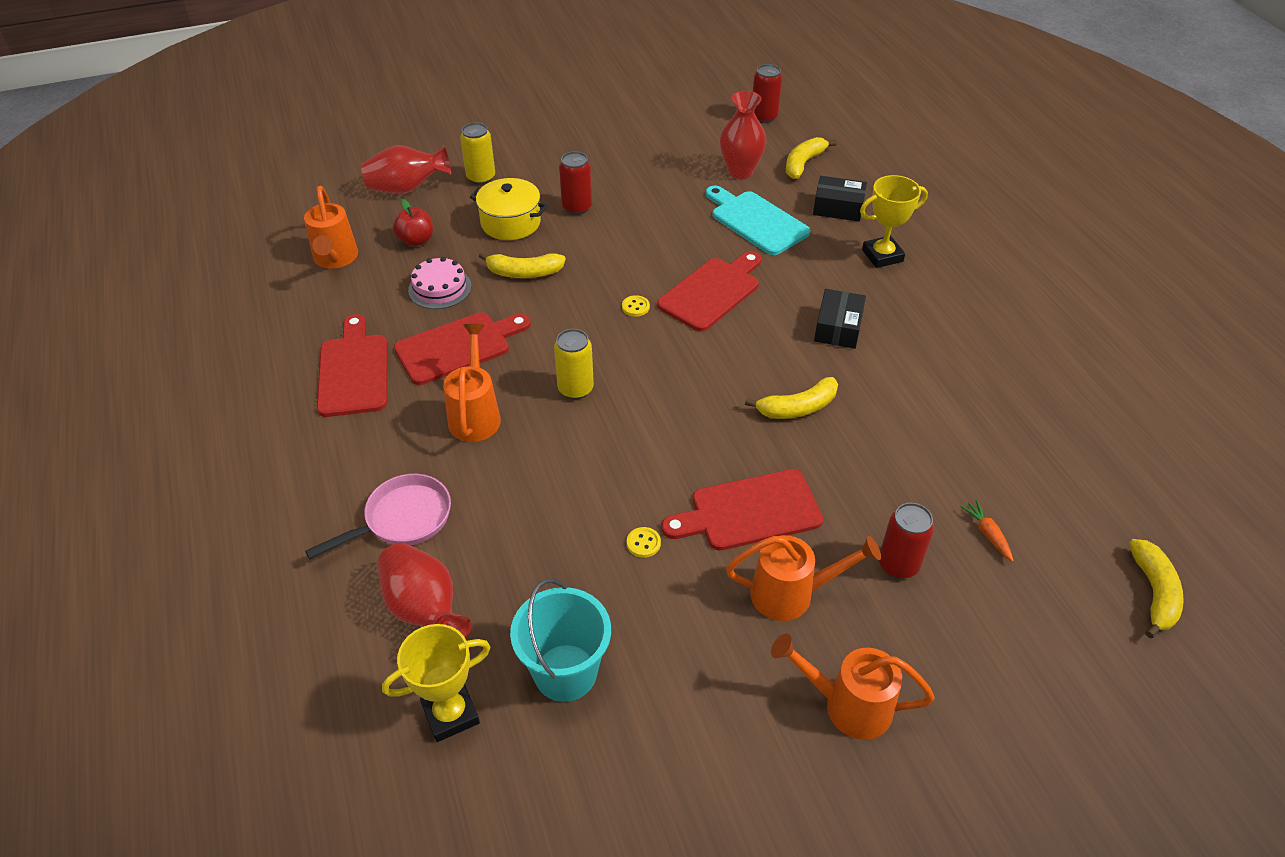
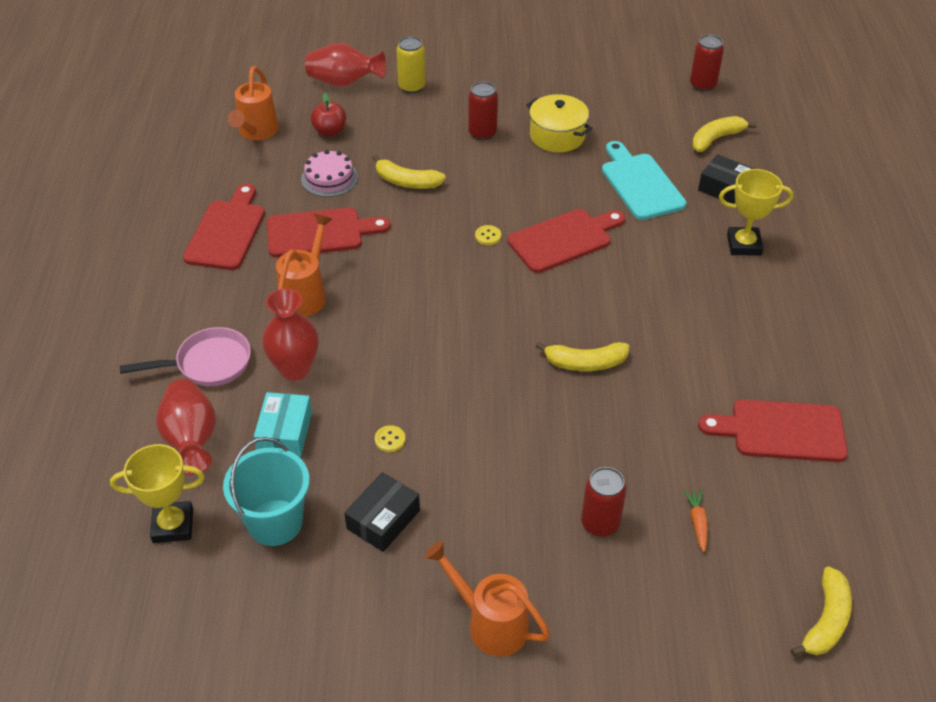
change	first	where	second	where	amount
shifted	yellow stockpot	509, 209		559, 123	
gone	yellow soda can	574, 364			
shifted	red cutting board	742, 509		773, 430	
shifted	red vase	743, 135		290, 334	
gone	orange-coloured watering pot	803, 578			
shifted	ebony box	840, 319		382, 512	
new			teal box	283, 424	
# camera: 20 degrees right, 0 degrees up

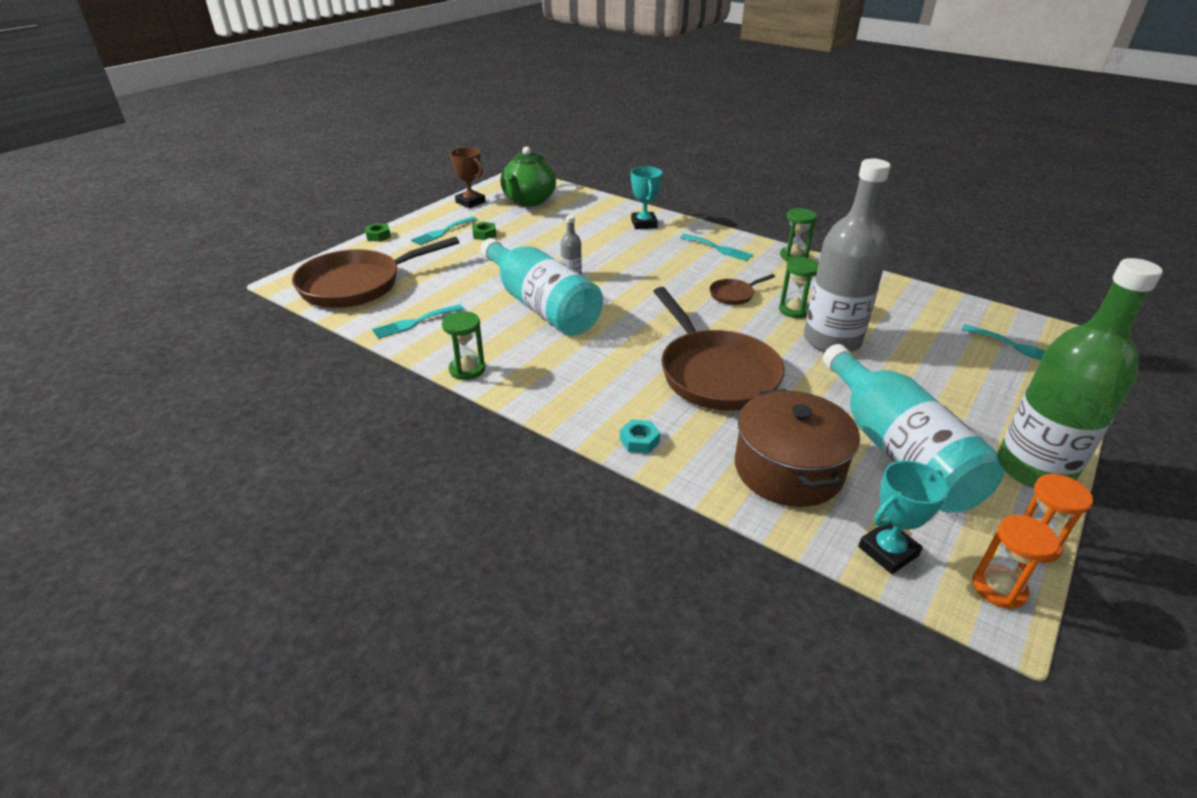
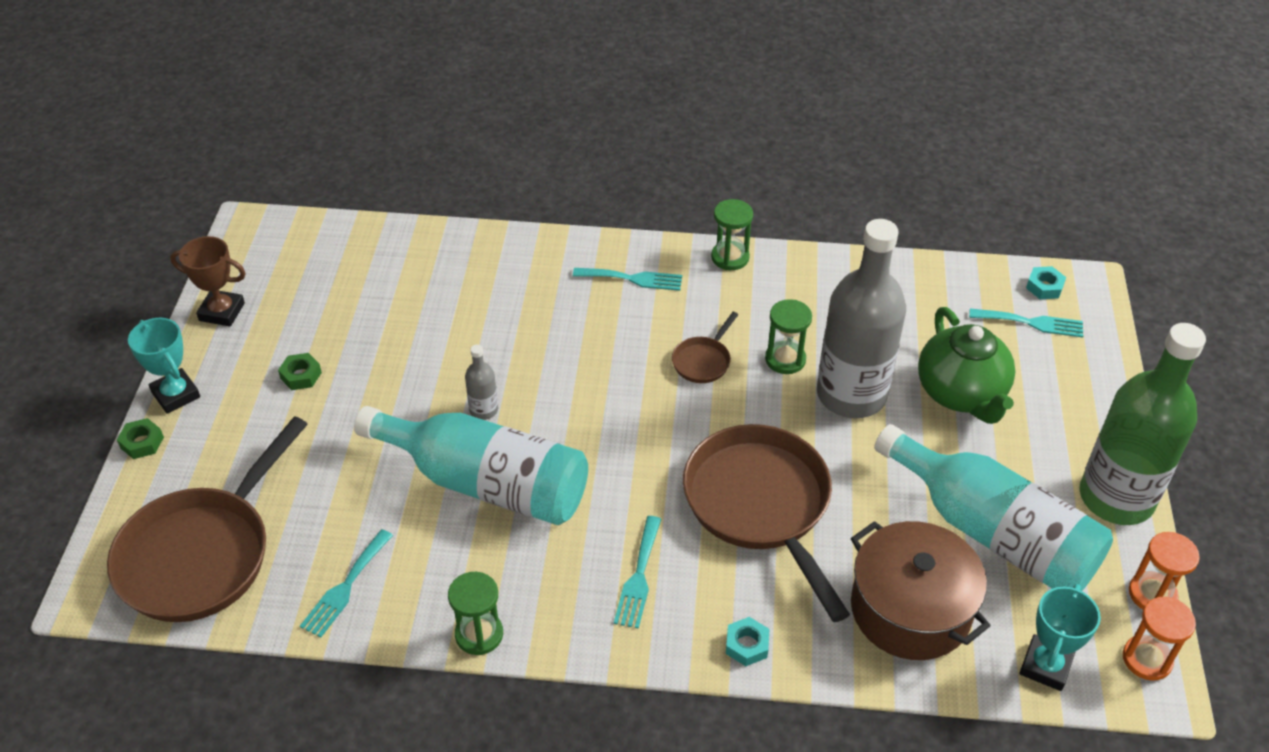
change	first	where	second	where	amount
shifted	teal dinner fork	444, 230		637, 572	
shifted	green teapot	528, 176		966, 365	
shifted	teal award cup	646, 197		164, 366	
rotated	russet skillet	719, 349		766, 523	150 degrees counterclockwise
new			teal nut	1046, 282	
# camera: 30 degrees left, 10 degrees up

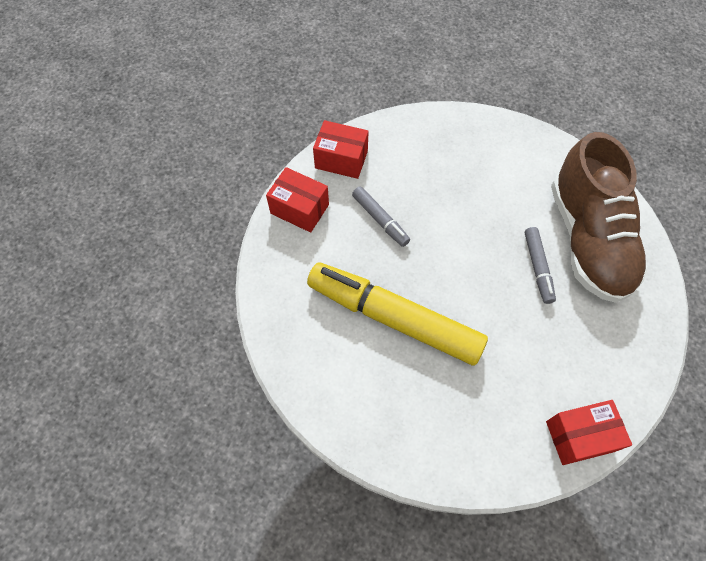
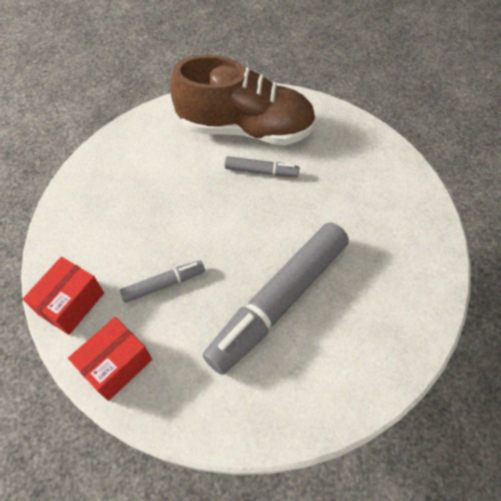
change	first	where	second	where	amount
repainted	yellow felt pen	397, 314	ash-grey felt pen	275, 298	
gone	red box	589, 432			
# camera: 75 degrees left, 5 degrees down

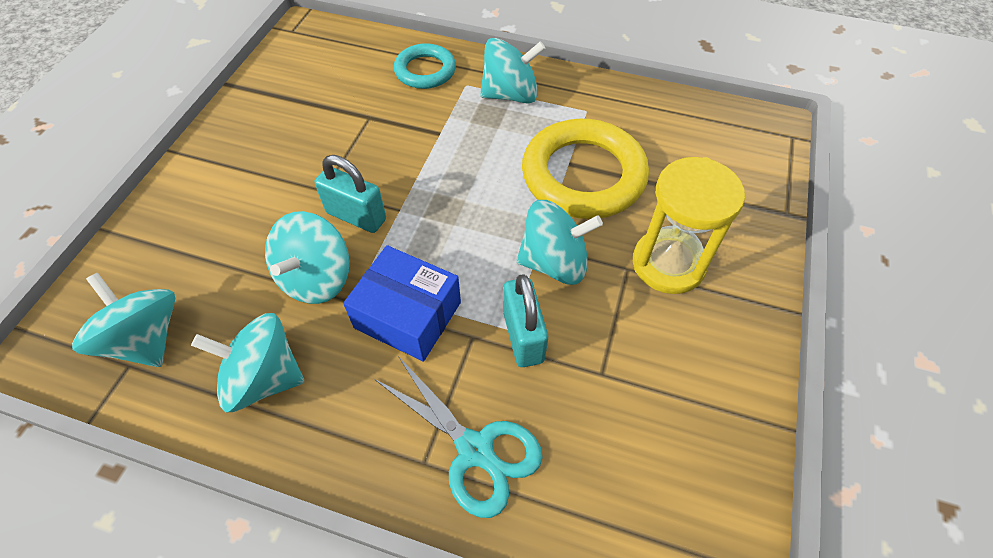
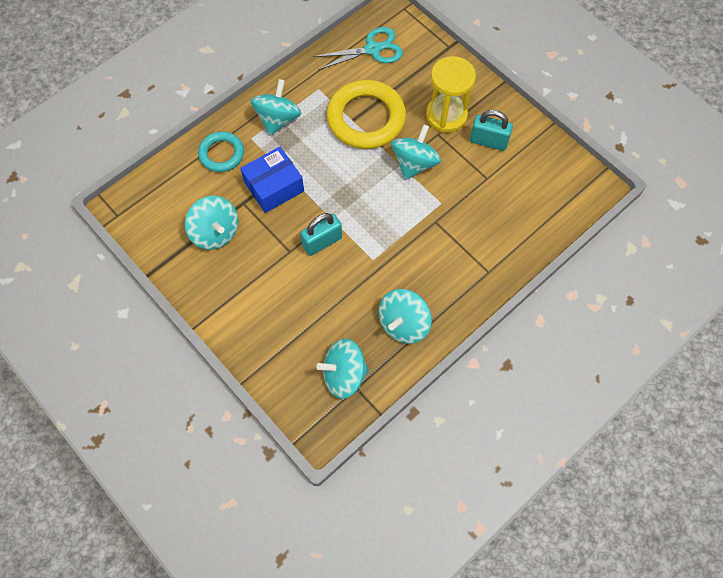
change	first	where	second	where	amount
shifted	teal whirligig	307, 257		211, 223	
shifted	blue box	402, 303		272, 180	
shifted	teal pair of scissors	458, 437		358, 48	
shifted	teal small lock	525, 321		491, 130	
# camera: 60 degrees left, 10 degrees up

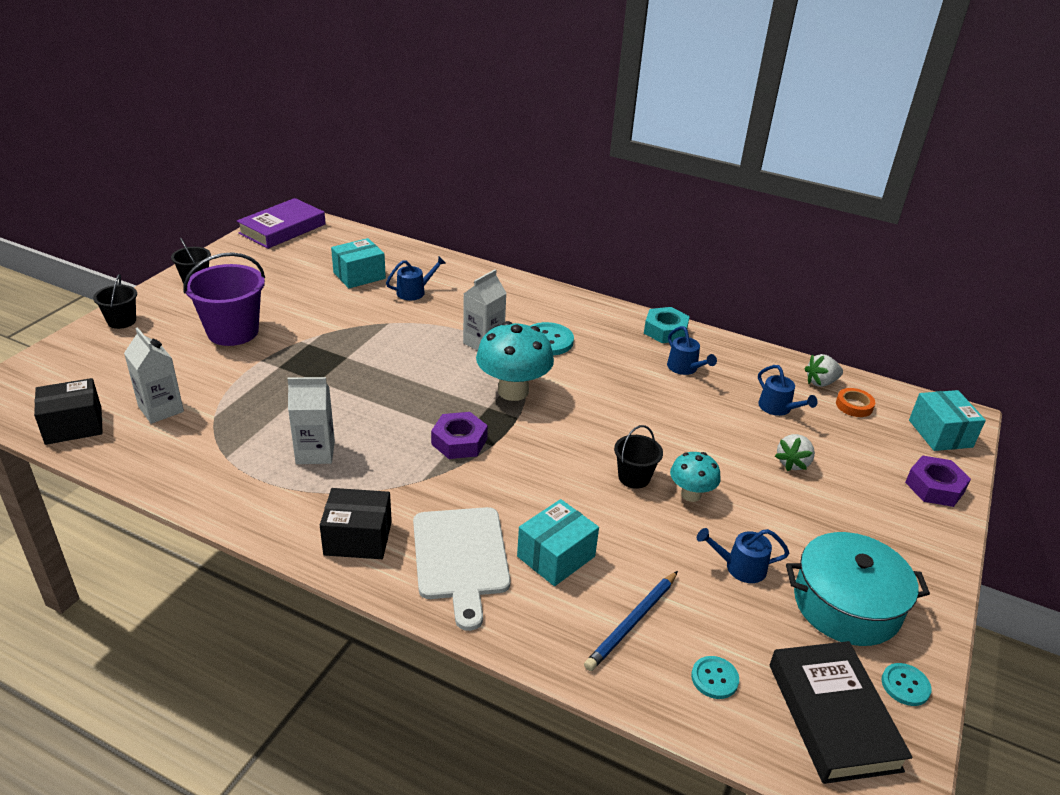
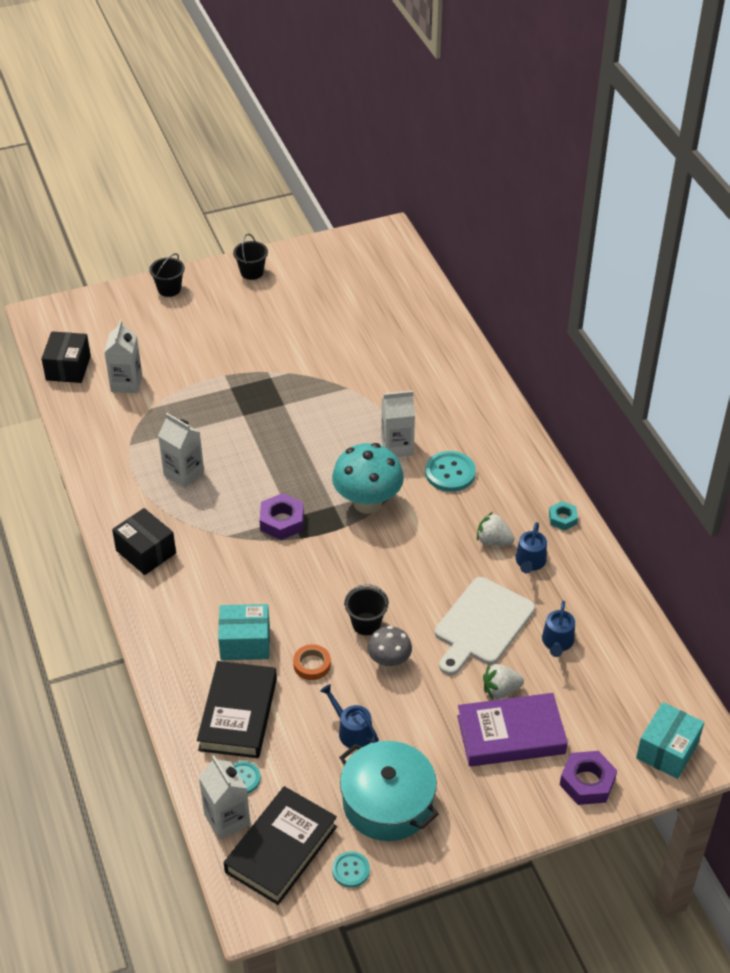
change	first	where	second	where	amount
rotated	ebony box	68, 411		66, 357	75 degrees clockwise
gone	royal purple bucket	224, 299			
shifted	royal purple book	281, 223		512, 730	
gone	teal box	358, 263			
gone	blue watering pot	416, 278			
shifted	pure white cutting board	462, 569		485, 626	
swapped	blue lead pencil	631, 621	ebony book	237, 709	
scaled	teal nut	667, 325		563, 515	x0.63
repainted	teal toadstool	695, 477	ash-grey toadstool	389, 648	
shifted	pure white strawberry	824, 370		496, 529	
shifted	orange-coloured tape	855, 402		312, 662	
new			pure white juice carton	224, 797	
# camera: 45 degrees right, 10 degrees up

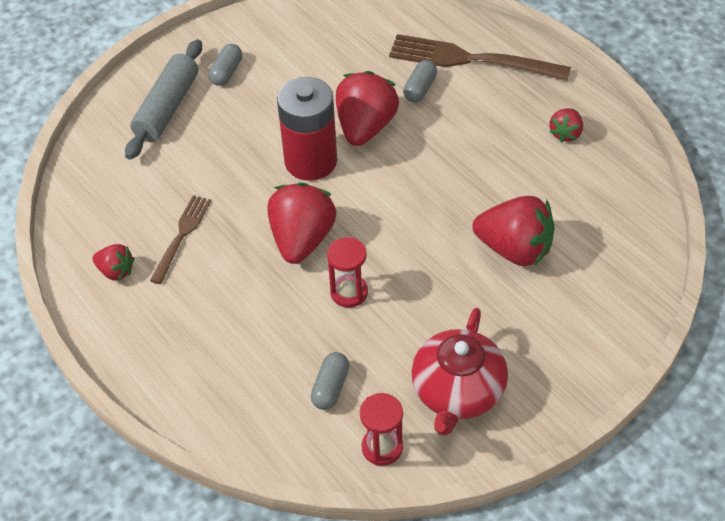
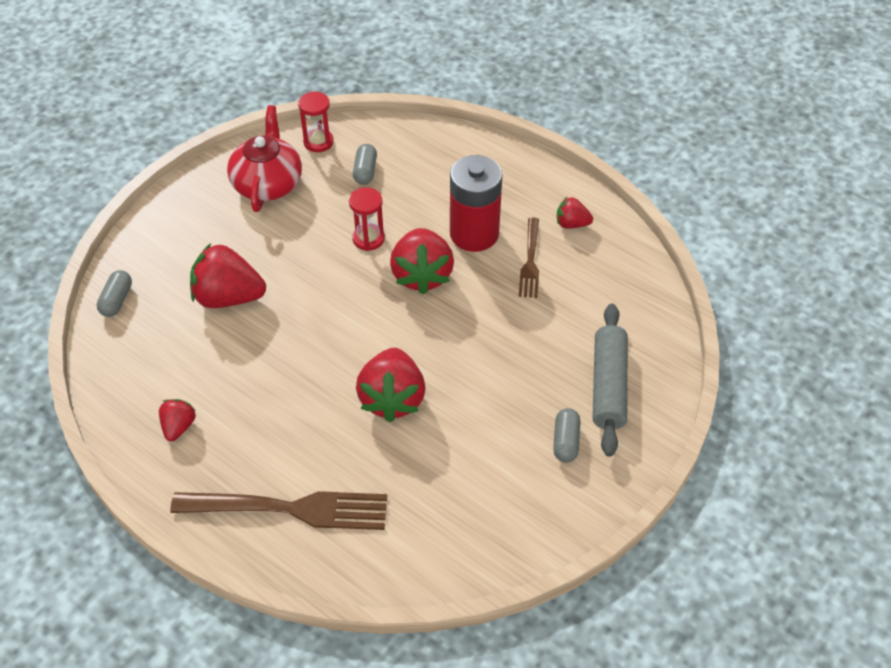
change	first	where	second	where	amount
shifted	red battery	307, 129		476, 203	
shifted	ash-grey capsule	420, 81		114, 293	
# camera: 165 degrees right, 0 degrees up

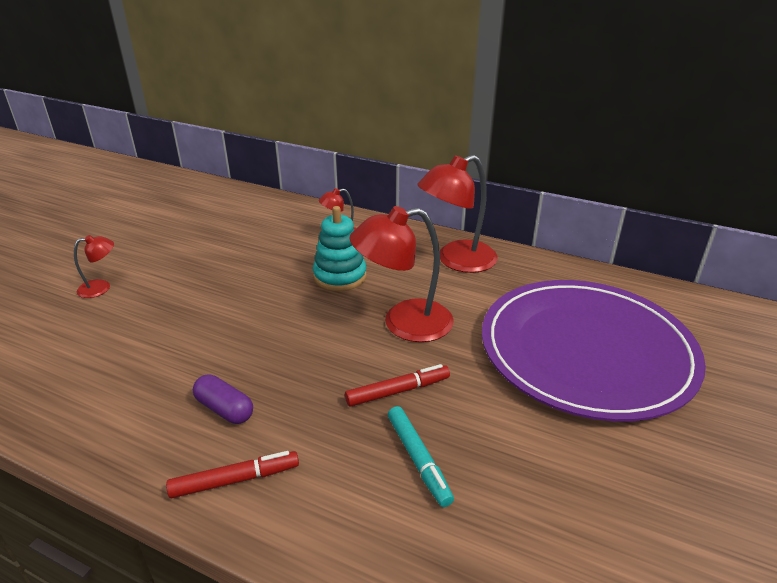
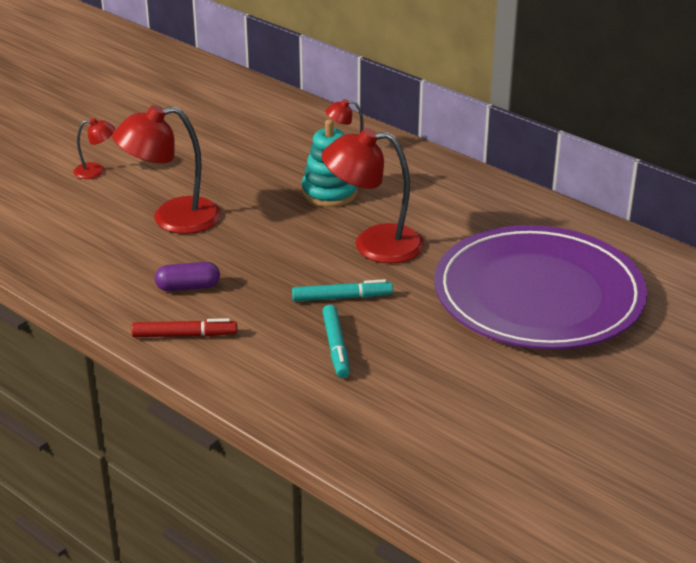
change	first	where	second	where	amount
rotated	royal purple capsule	223, 399		187, 276	60 degrees counterclockwise
repainted	red felt pen	397, 385	teal felt pen	342, 290	
shifted	red lamp	457, 214		166, 169	
# camera: 15 degrees right, 0 degrees up

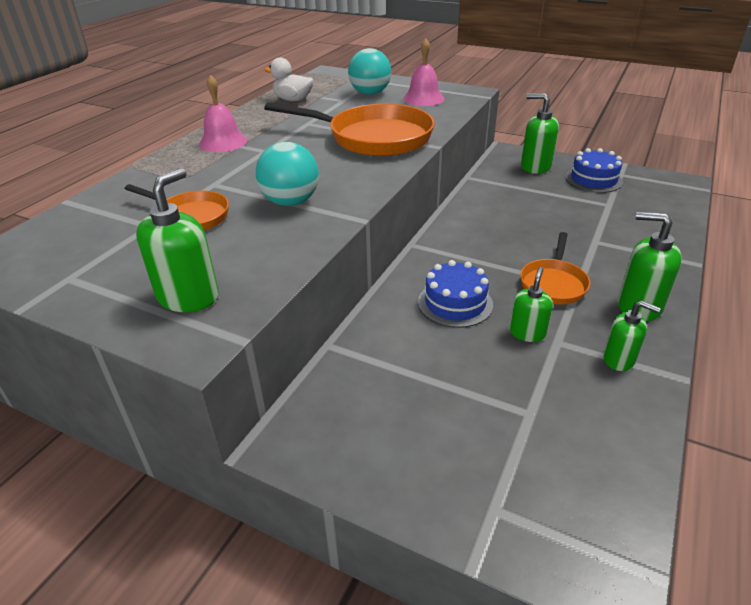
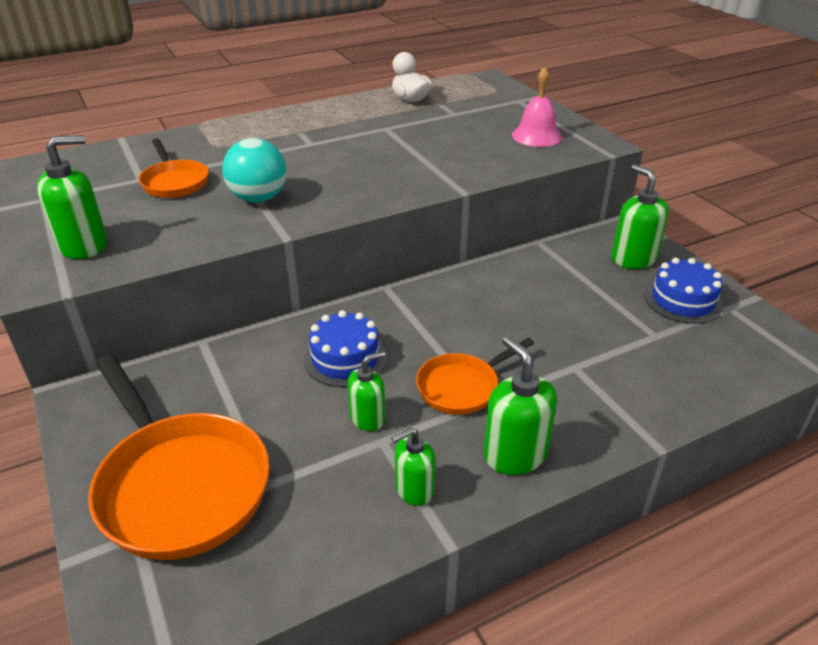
change	first	where	second	where	amount
gone	rosy school bell	223, 113			
shifted	orange-coloured skillet	349, 129		179, 457	
gone	teal sphere	369, 71			
rotated	green pump bottle	632, 336		413, 466	90 degrees clockwise
# camera: 35 degrees right, 0 degrees up

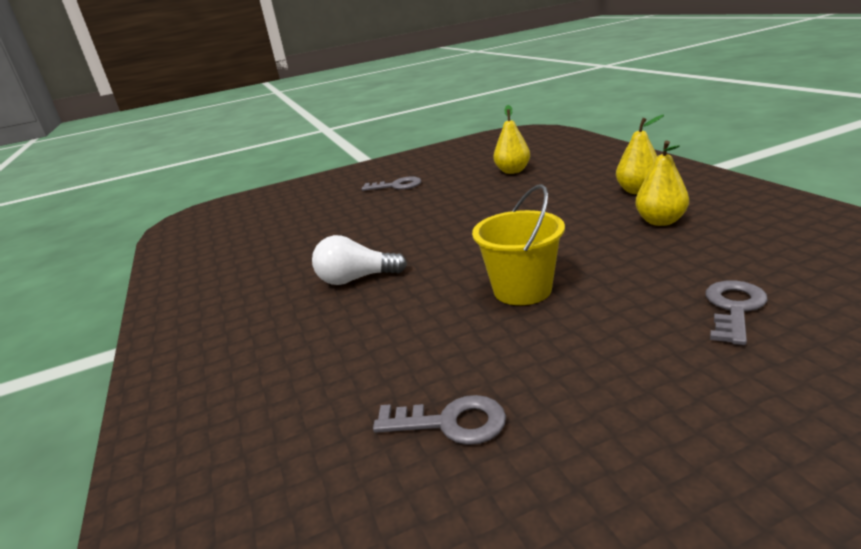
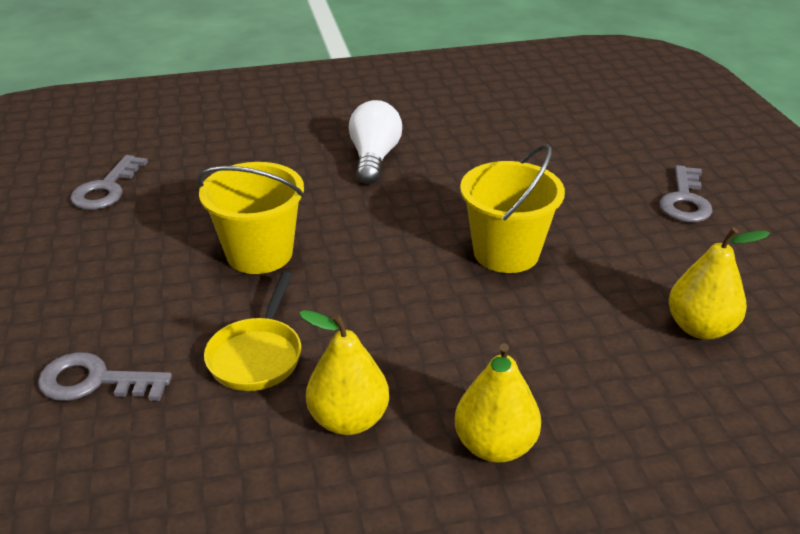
change	first	where	second	where	amount
rotated	ash-grey key	737, 312		105, 376	150 degrees clockwise
new			yellow skillet	252, 331	
new			yellow bucket	512, 208	
# camera: 95 degrees right, 10 degrees up

